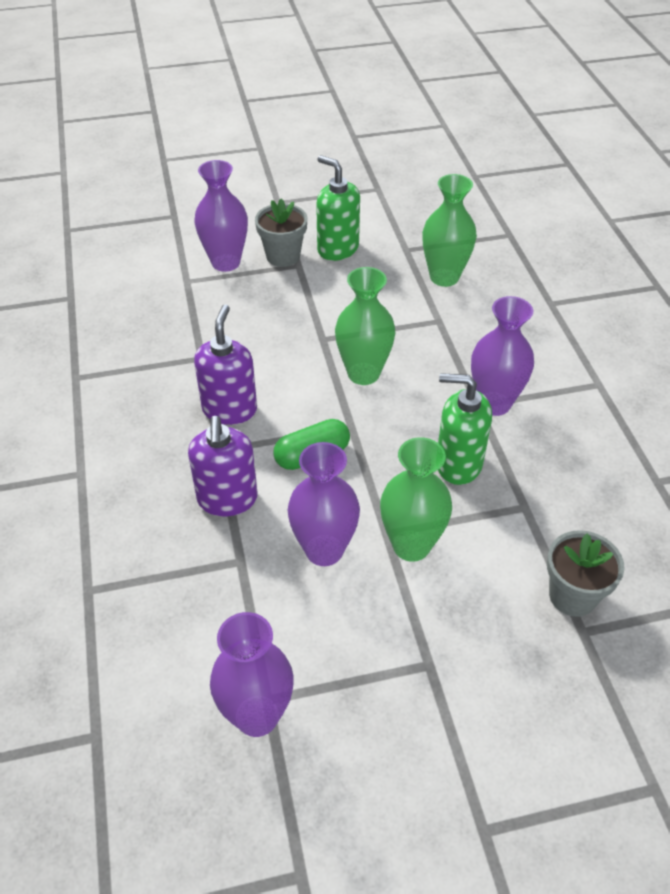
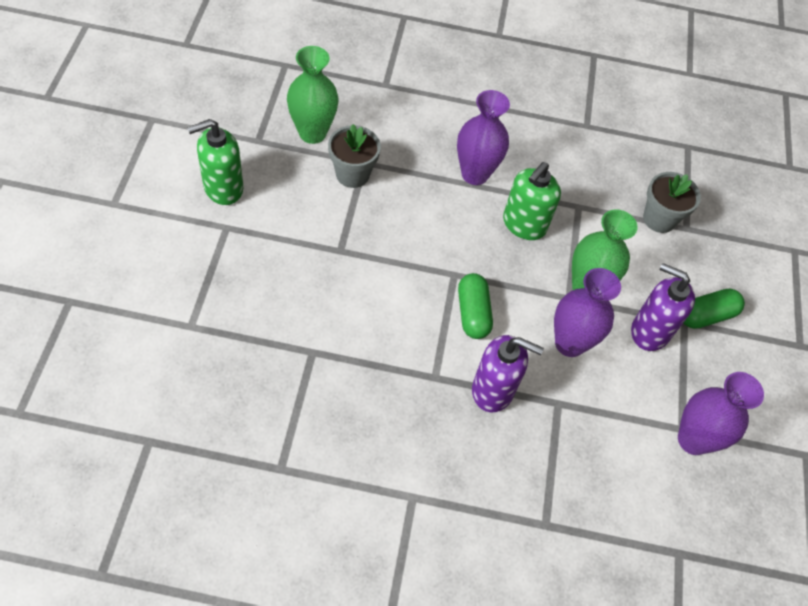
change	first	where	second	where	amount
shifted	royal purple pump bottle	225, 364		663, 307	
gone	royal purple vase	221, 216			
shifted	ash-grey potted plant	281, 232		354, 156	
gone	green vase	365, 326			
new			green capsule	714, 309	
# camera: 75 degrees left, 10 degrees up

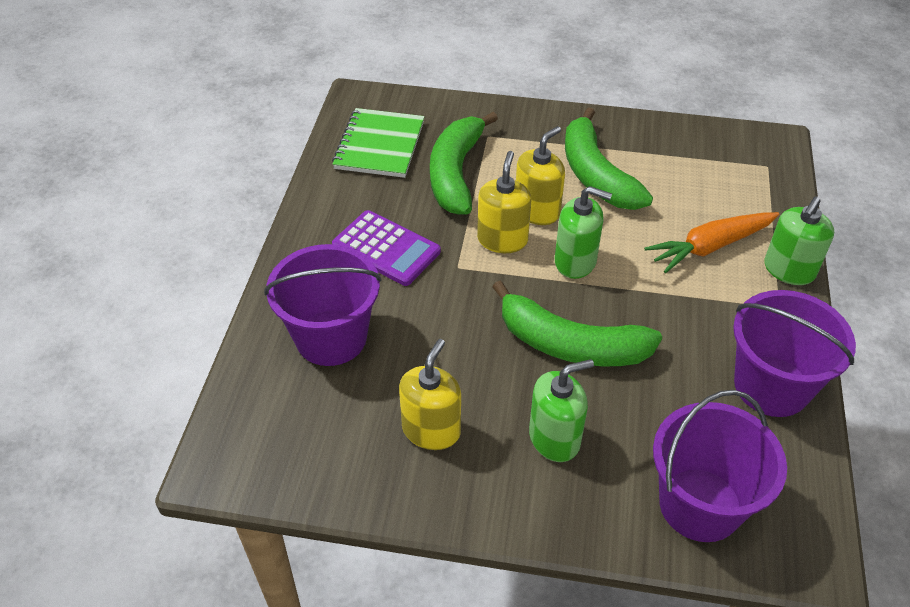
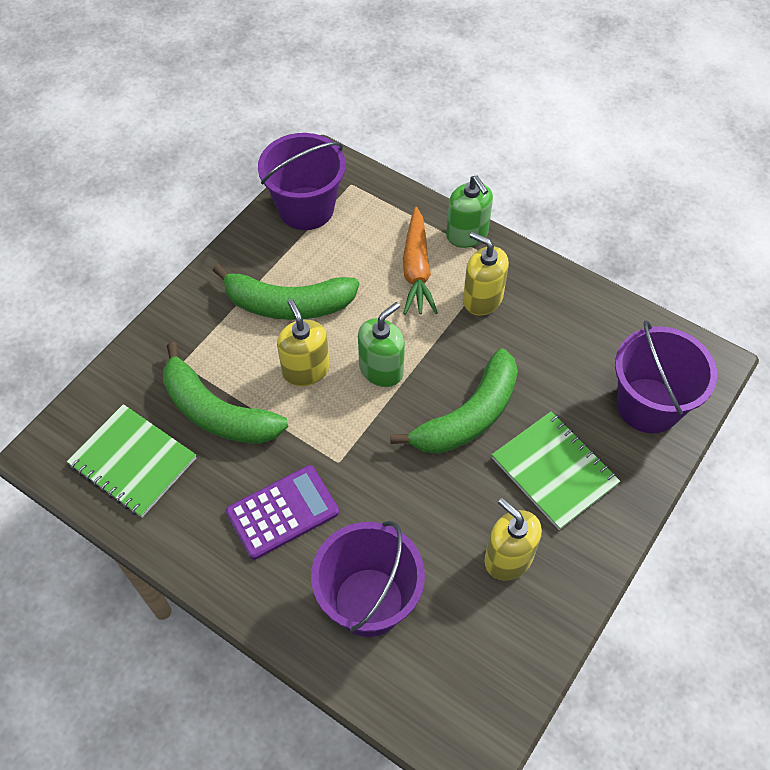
change	first	where	second	where	amount
shifted	yellow pump bottle	504, 202		486, 274	
swapped	green pump bottle	561, 410	green exercise book	556, 471	
shifted	royal purple bucket	794, 353		302, 181	
# camera: 65 degrees left, 10 degrees up

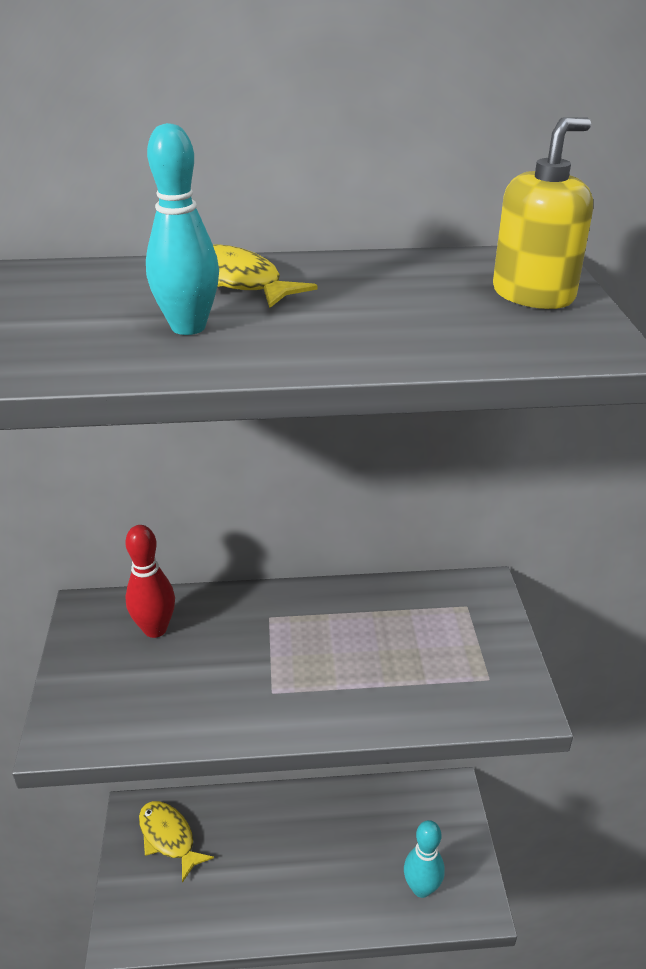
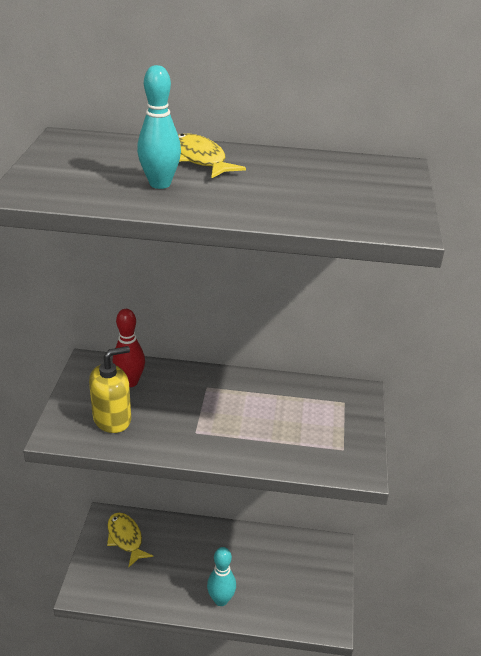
change	first	where	second	where	amount
shifted	teal tenpin	424, 859		221, 576	
shifted	yellow pump bottle	543, 213		110, 389	
# camera: 10 degrees right, 0 degrees up

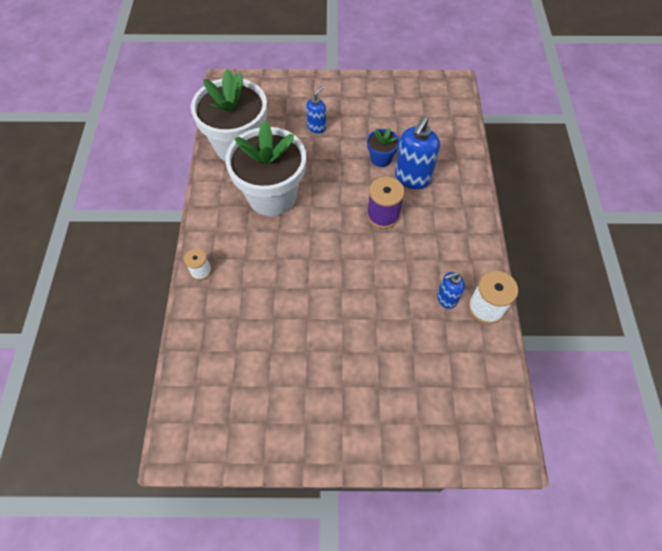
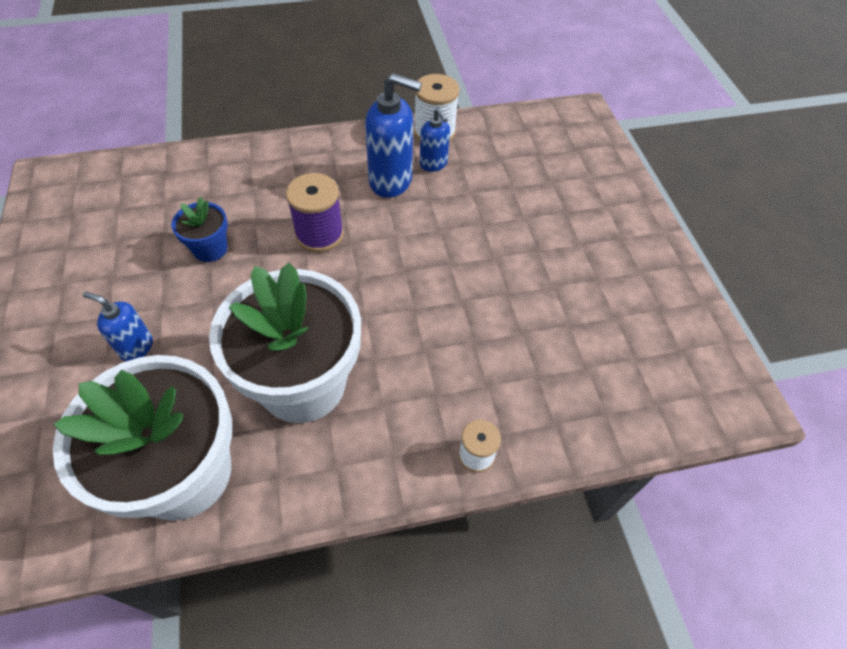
change	first	where	second	where	amount
shifted	blue pump bottle	417, 153		393, 135	
# camera: 105 degrees left, 5 degrees down

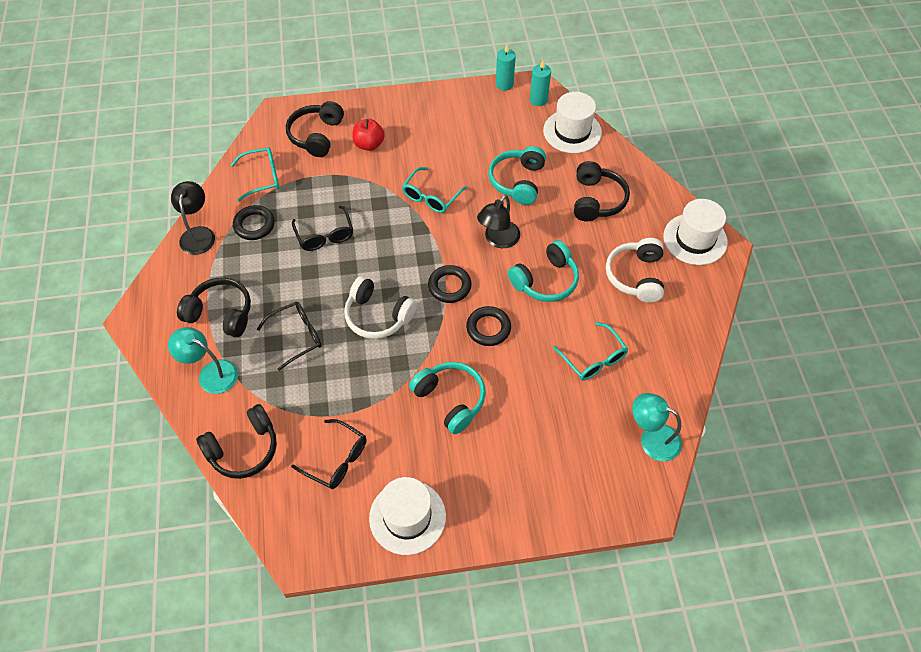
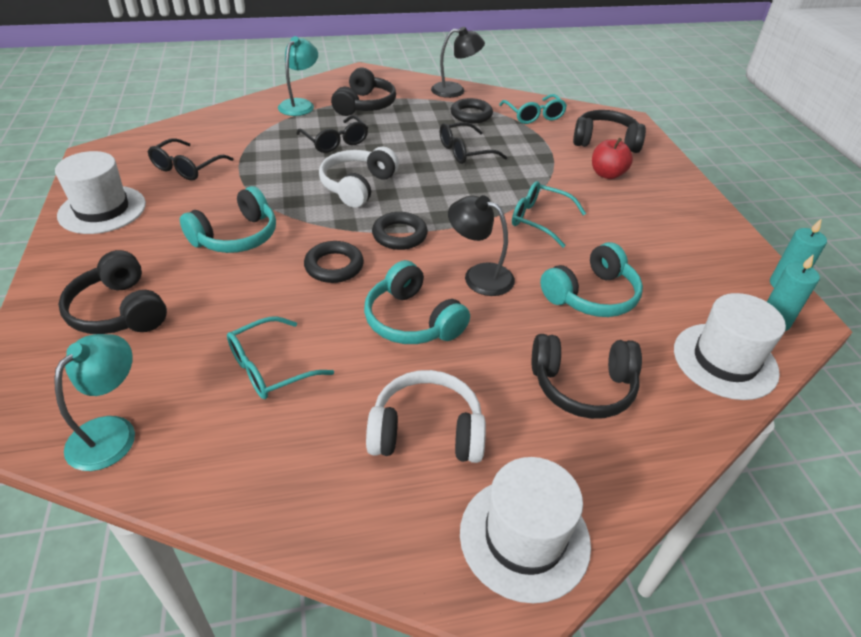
change	first	where	second	where	amount
shifted	ebony over-ear headphones	236, 441		112, 292	
rotated	teal over-ear headphones	517, 175		591, 279	135 degrees clockwise
# camera: 85 degrees right, 15 degrees down

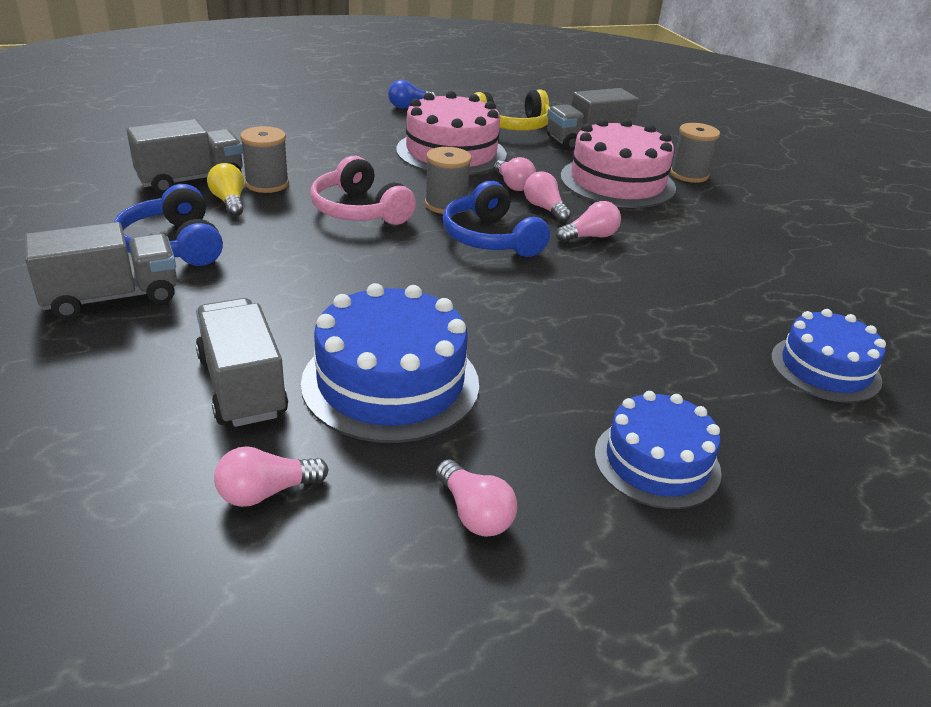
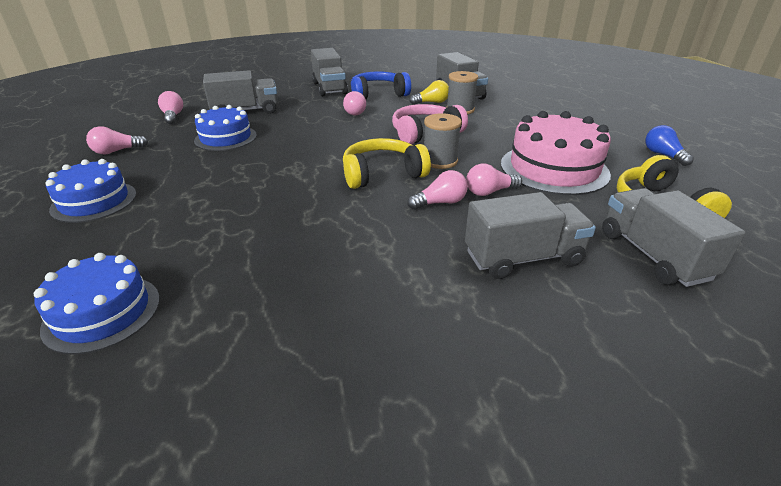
change	first	where	second	where	amount
scaled	blue cake	390, 363		225, 128	x0.65
repainted	blue over-ear headphones	496, 219	yellow over-ear headphones	387, 163	
shifted	rosy light bulb	588, 221		354, 103	
swapped	rosy cake	618, 163	ash-grey truck	530, 235	
gone	ash-grey spool	695, 153			
# camera: 100 degrees right, 0 degrees up

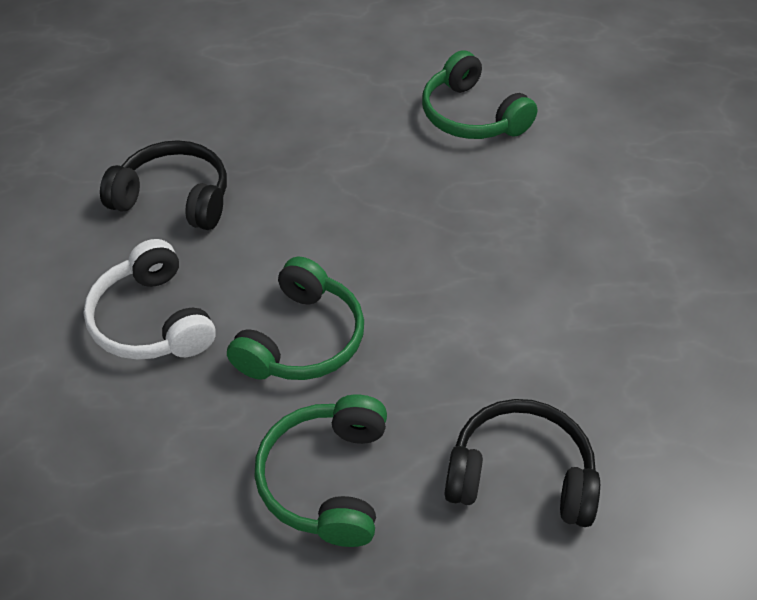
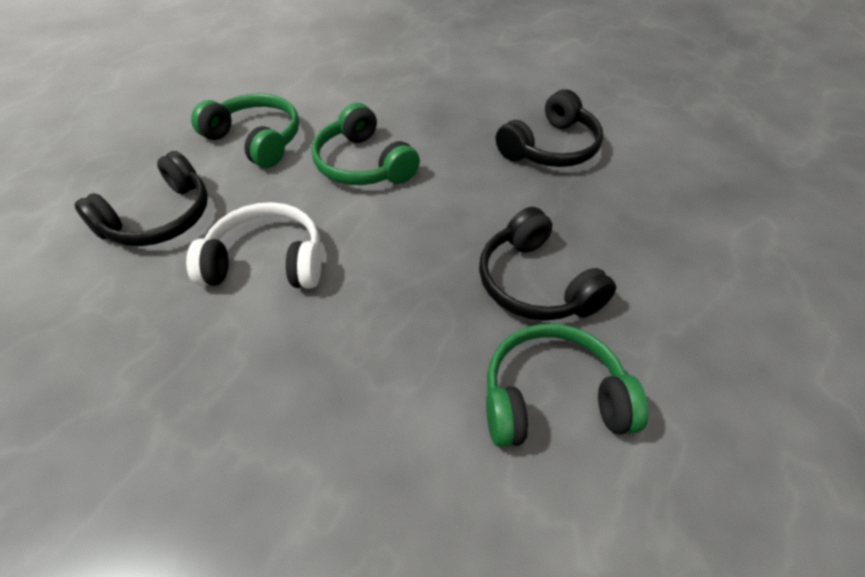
change	first	where	second	where	amount
shifted	pure white over-ear headphones	150, 299		253, 245	
new			ebony over-ear headphones	547, 264	
# camera: 120 degrees right, 0 degrees up

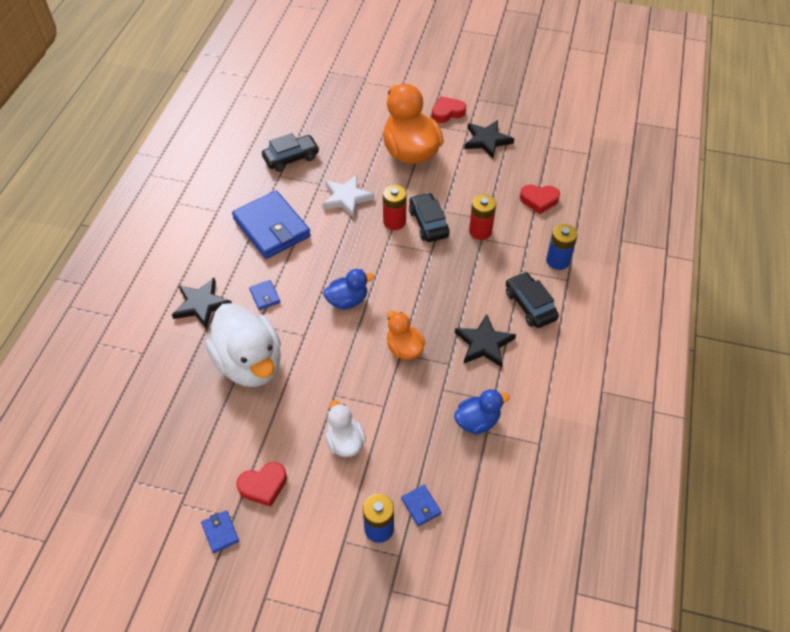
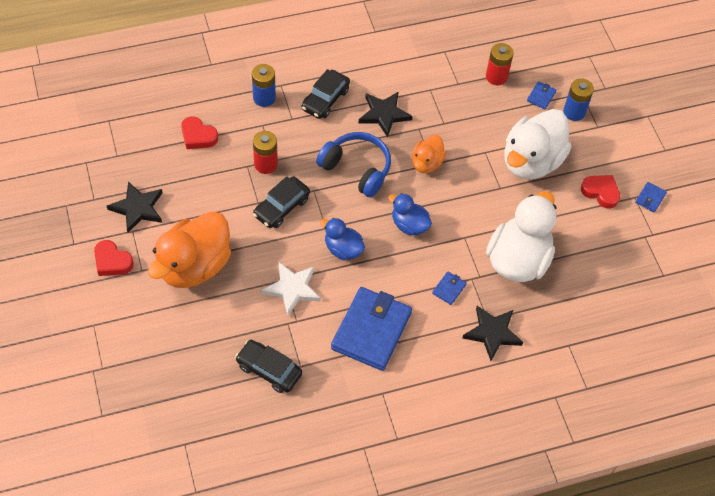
change	first	where	second	where	amount
scaled	pure white rubber duck	345, 428		538, 144	x1.91
shifted	red battery	395, 207		500, 64	
shifted	blue rubber duck	482, 412		342, 239	
rotated	red heart	540, 199		199, 133	150 degrees clockwise
new			blue over-ear headphones	353, 164	
# camera: 125 degrees left, 5 degrees up

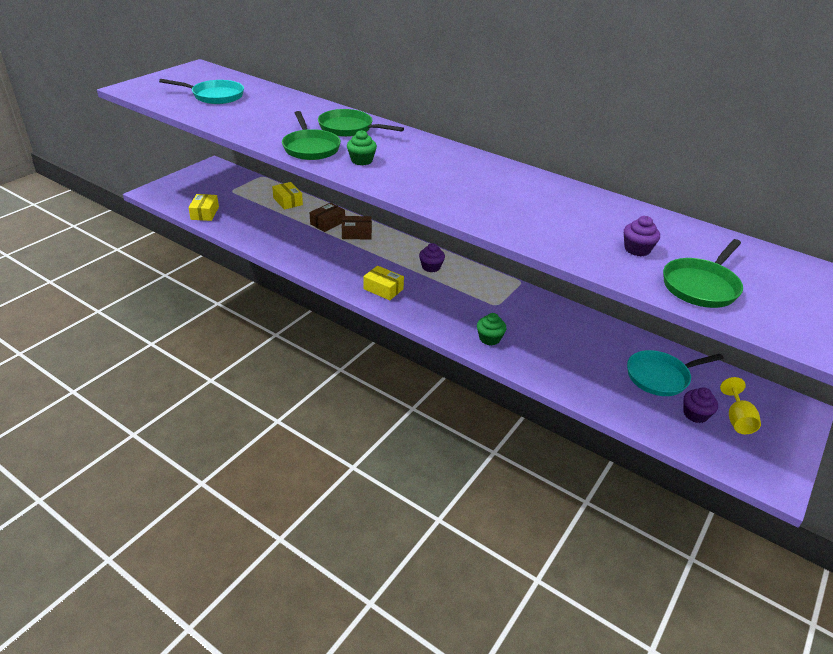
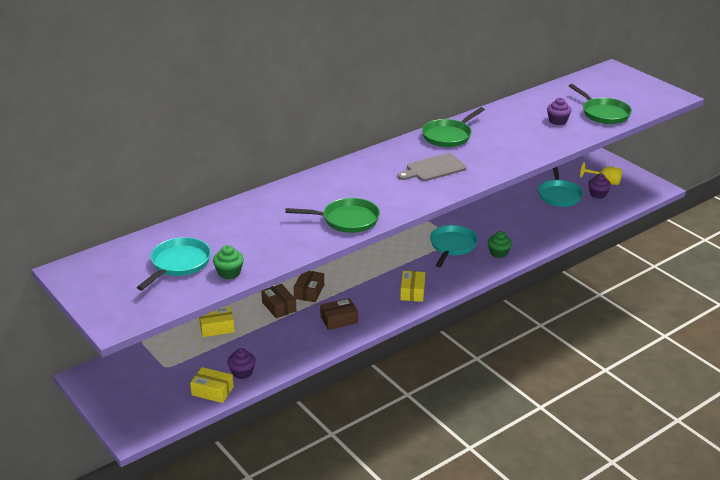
change	first	where	second	where	amount
shifted	green skillet	361, 123		453, 127	
shifted	green muffin	362, 147		228, 262	
rotated	yellow box	383, 283		412, 286	45 degrees counterclockwise
shifted	royal purple muffin	432, 257		241, 363	
new			russet box	339, 314	
new			ash-grey cutting board	432, 167	
new			teal skillet	454, 246	
# camera: 70 degrees left, 5 degrees down

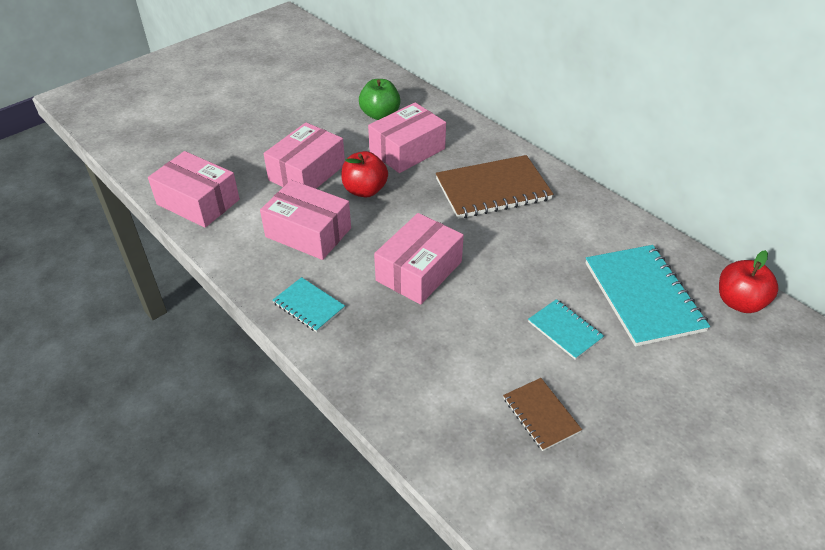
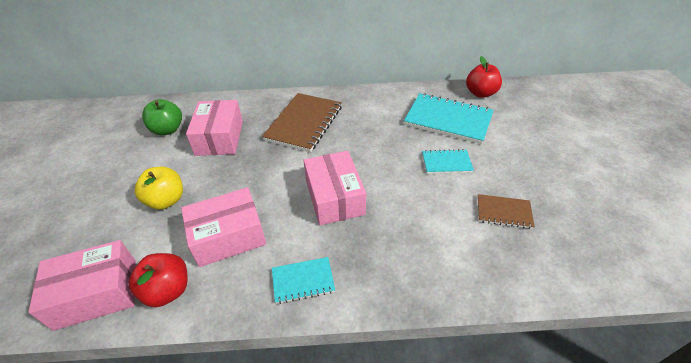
change	first	where	second	where	amount
swapped	rosy box	304, 155	yellow toy apple	159, 188	
shifted	red toy apple	364, 174		158, 280	
# camera: 50 degrees left, 0 degrees up

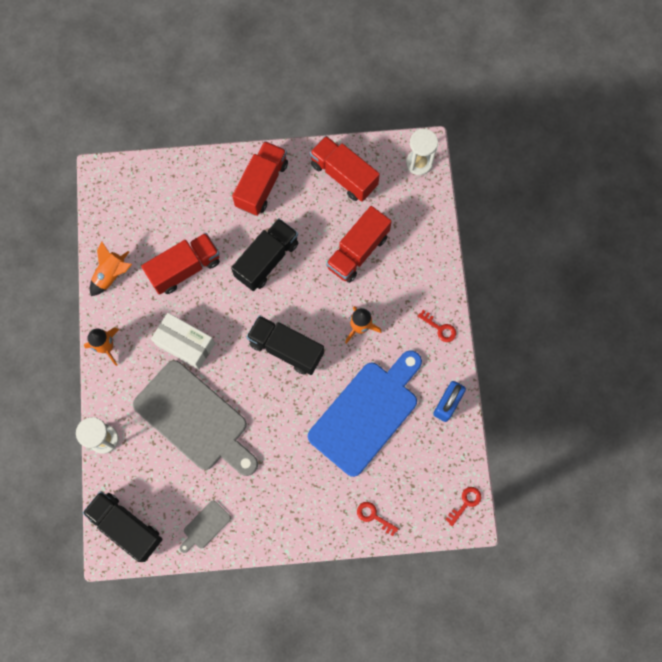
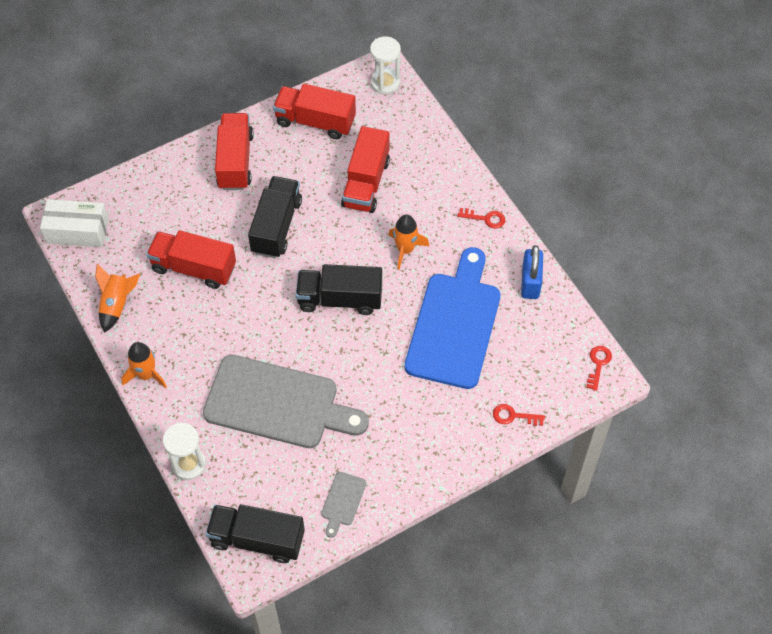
change	first	where	second	where	amount
rotated	red truck	180, 264		191, 259	105 degrees counterclockwise
shifted	pure white box	183, 341		74, 223	
# camera: 25 degrees left, 15 degrees down

